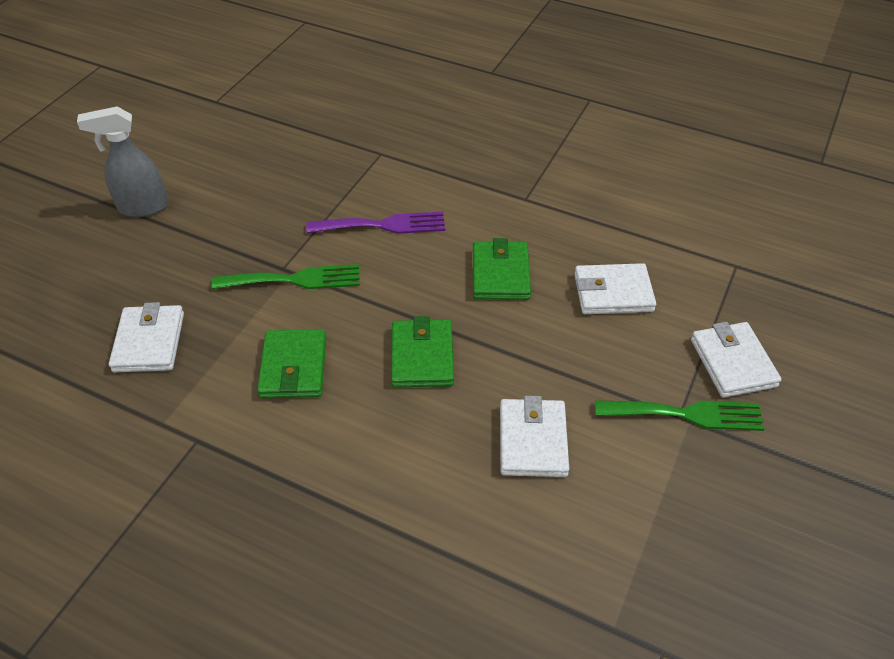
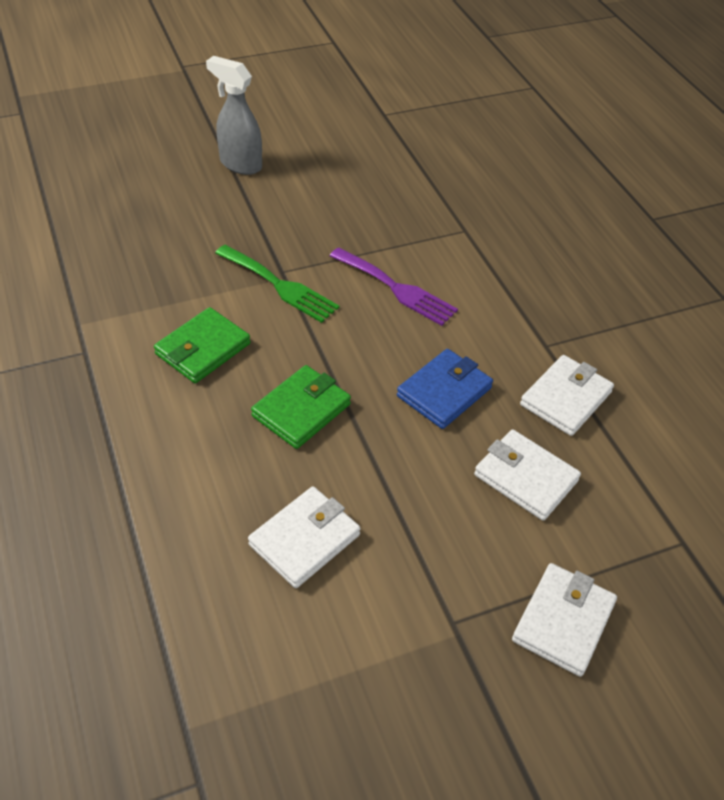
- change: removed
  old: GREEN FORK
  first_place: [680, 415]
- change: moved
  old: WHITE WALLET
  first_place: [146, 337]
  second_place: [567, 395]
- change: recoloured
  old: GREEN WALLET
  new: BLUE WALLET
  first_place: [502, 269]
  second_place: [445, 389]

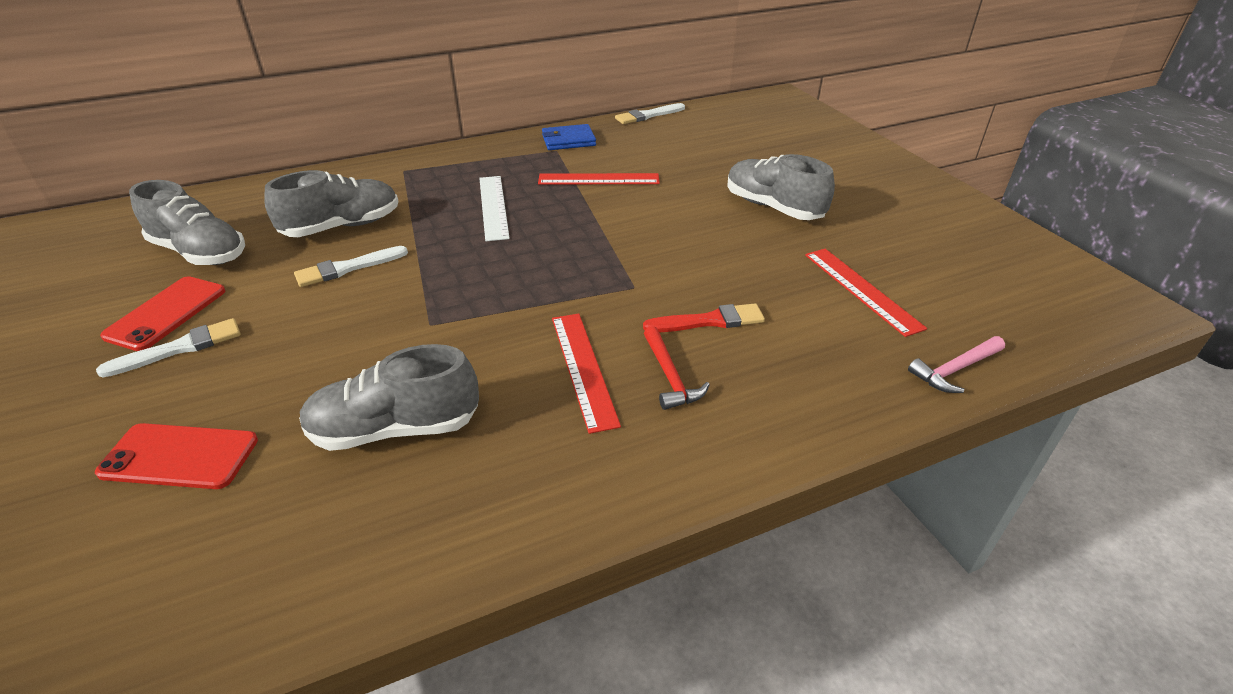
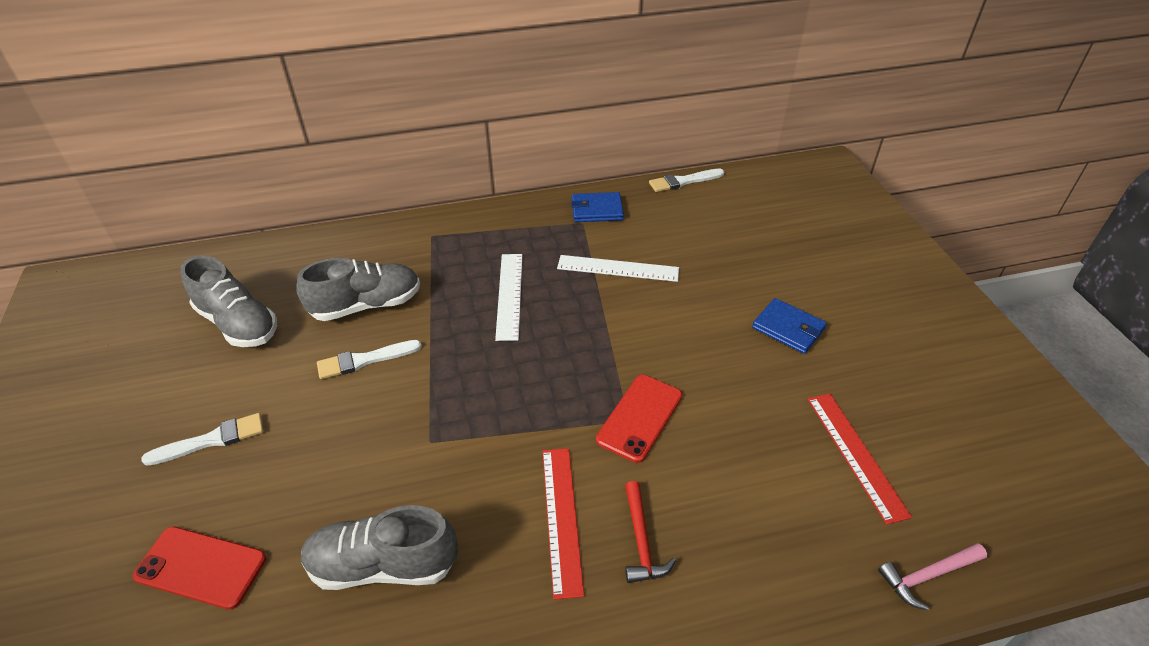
- change: removed
  old: RED BRUSH
  first_place: [704, 318]
- change: moved
  old: RED PHONE
  first_place: [163, 313]
  second_place: [639, 419]
- change: replaced
  old: GREY SHOE
  new: BLUE WALLET
  first_place: [781, 187]
  second_place: [789, 326]
- change: recoloured
  old: RED RULER
  new: WHITE RULER
  first_place: [599, 179]
  second_place: [618, 268]

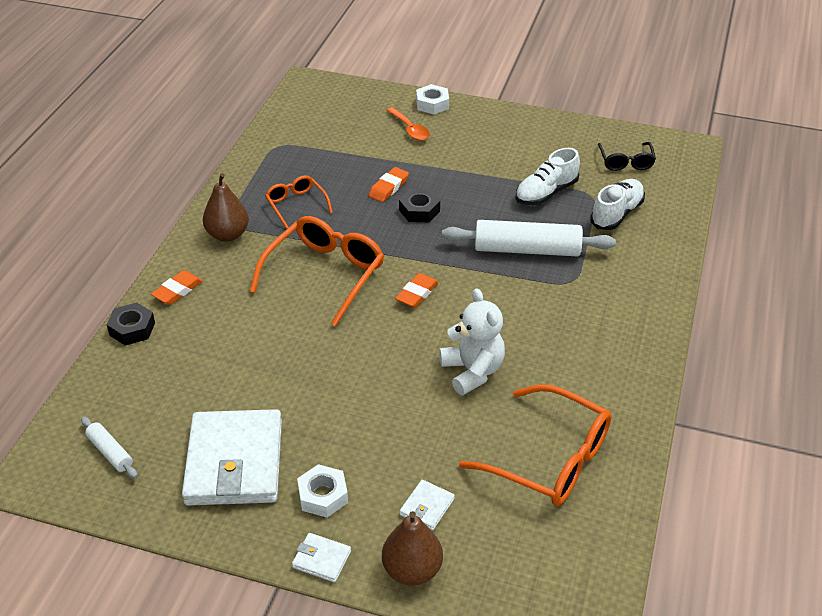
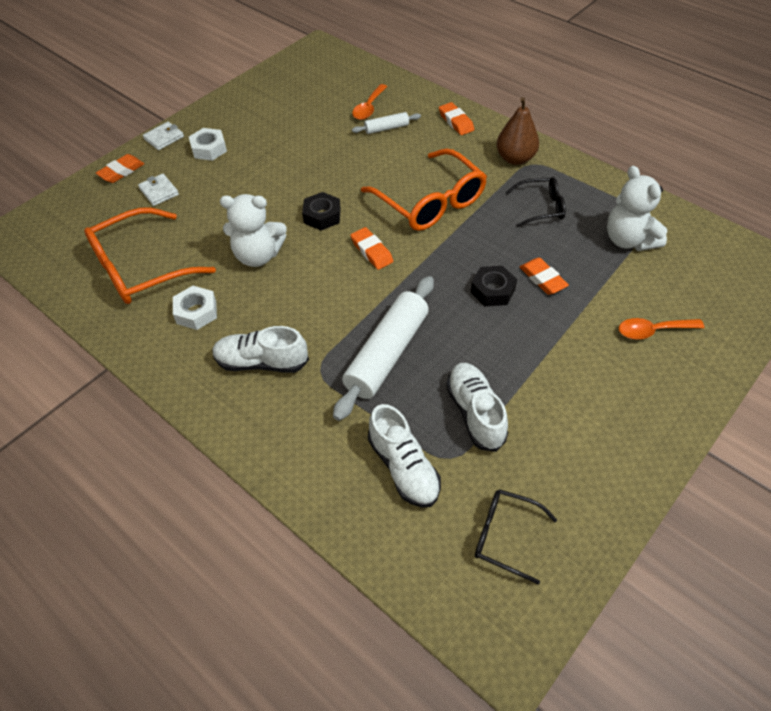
- change: removed
  old: WHITE WALLET
  first_place: [232, 457]
- change: added
  new: WHITE SHOE
  second_place: [260, 349]
- change: added
  new: ORANGE SPOON
  second_place: [369, 102]
- change: added
  new: WHITE TEDDY BEAR
  second_place: [637, 208]
- change: moved
  old: WHITE ROLLING PIN
  first_place: [109, 447]
  second_place: [386, 123]
- change: moved
  old: BLACK NUT
  first_place: [130, 324]
  second_place: [321, 211]
- change: moved
  old: WHITE NUT
  first_place: [432, 99]
  second_place: [195, 308]
- change: replaced
  old: BROWN PEAR
  new: ORANGE ERASER
  first_place: [412, 548]
  second_place: [120, 168]
- change: recoloured
  old: ORANGE GLASSES
  new: BLACK GLASSES
  first_place: [299, 202]
  second_place: [536, 202]

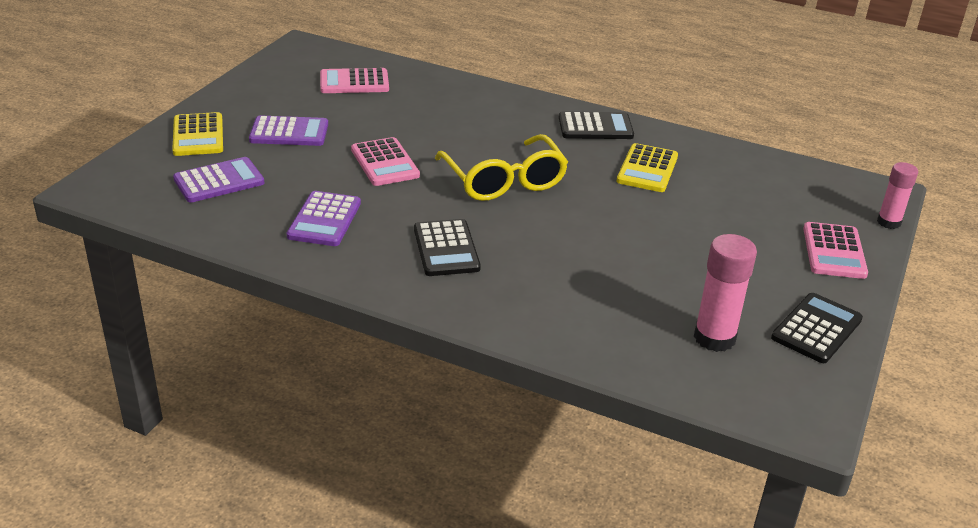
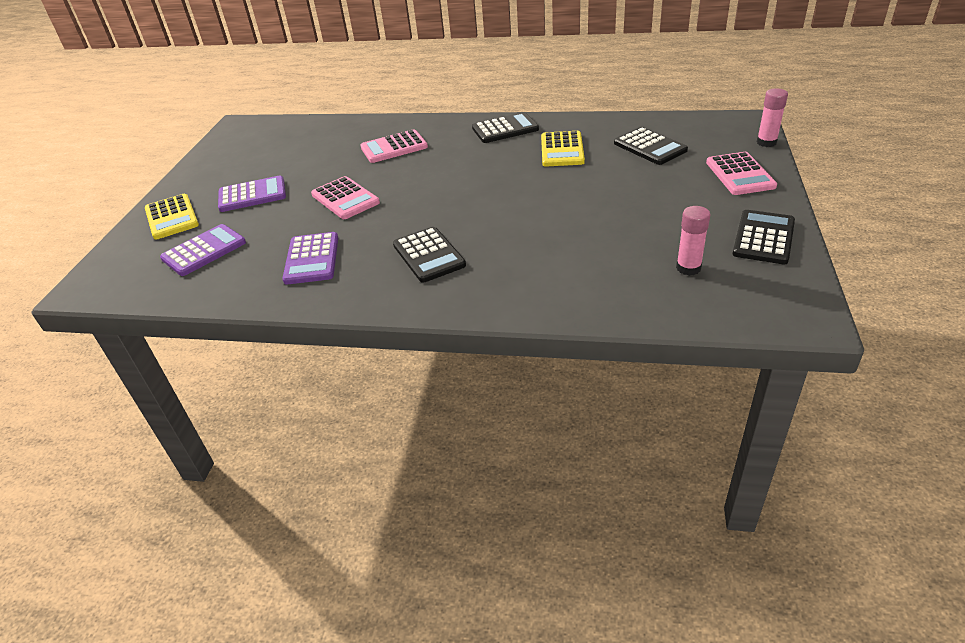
- change: removed
  old: YELLOW GLASSES
  first_place: [501, 167]
- change: added
  new: BLACK CALCULATOR
  second_place: [651, 146]
- change: moved
  old: PINK CALCULATOR
  first_place: [354, 80]
  second_place: [394, 146]
- change: resized
  old: PINK GLUE STICK
  first_place: [725, 293]
  second_place: [693, 241]
  factor: 0.66

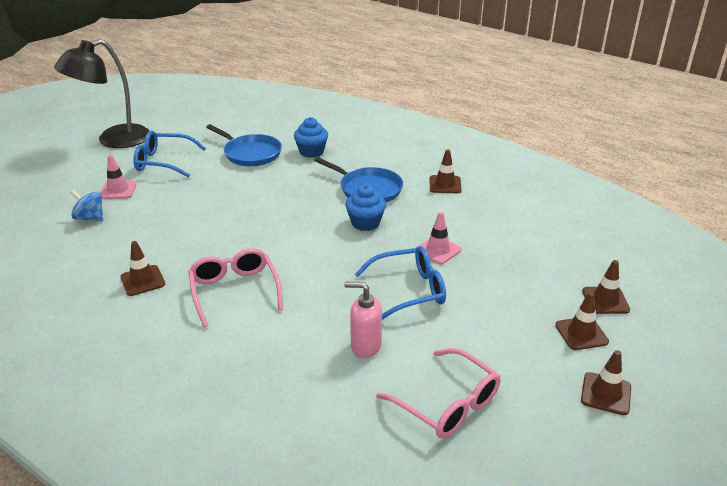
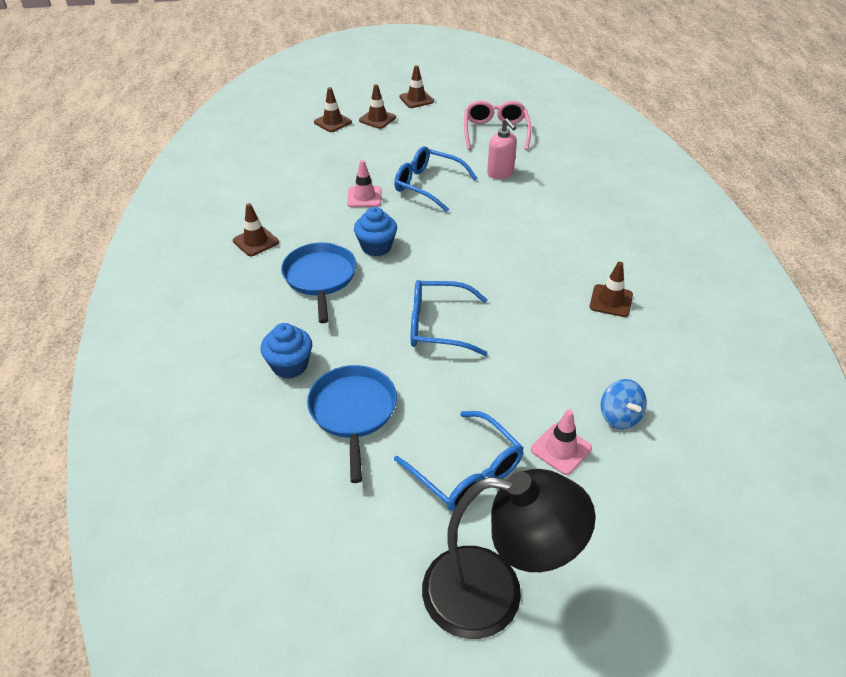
- change: removed
  old: PINK GLASSES
  first_place: [235, 287]
- change: added
  new: BLUE GLASSES
  second_place: [449, 318]

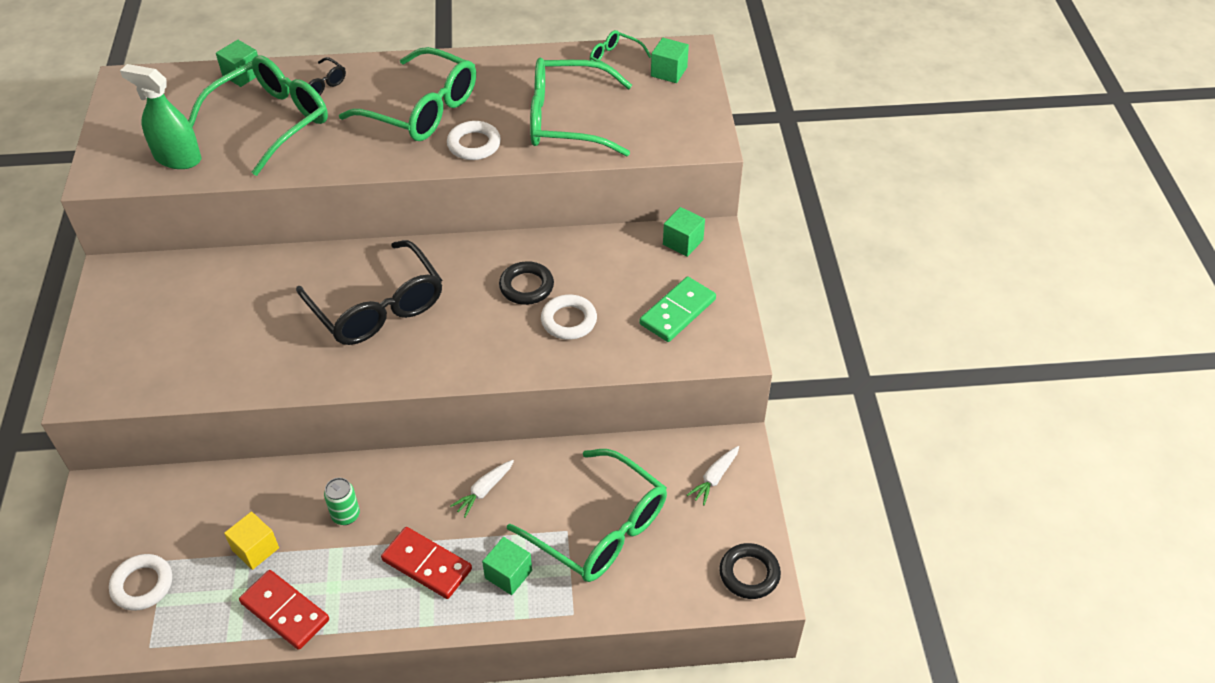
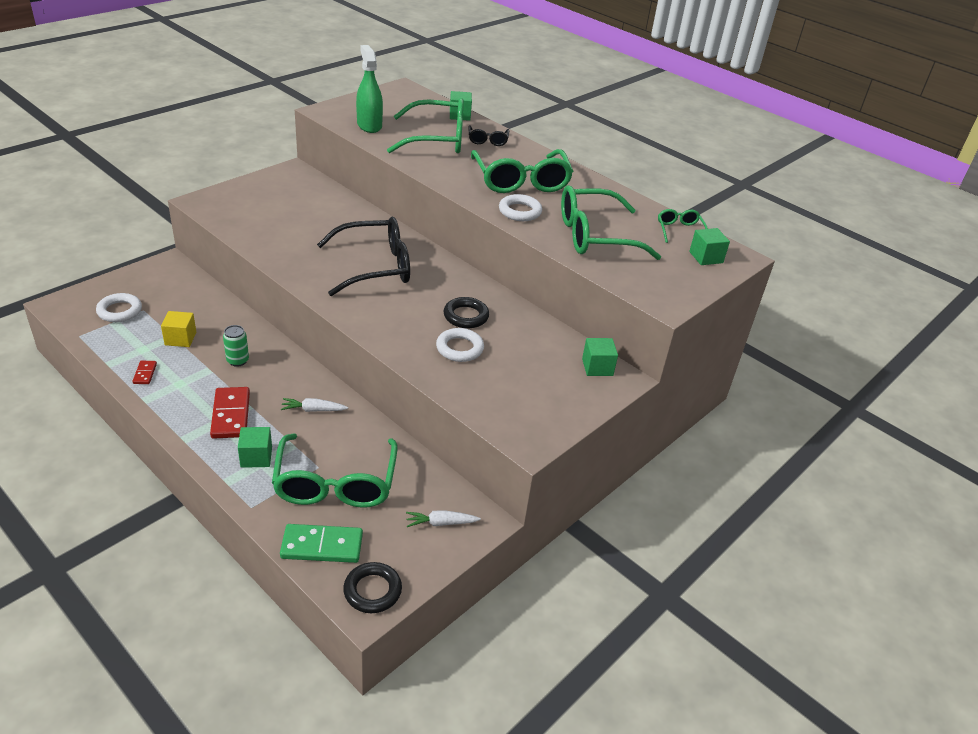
- change: moved
  old: GREEN DOMINO
  first_place: [678, 309]
  second_place: [321, 543]
- change: turned
  old: BLACK GLASSES
  first_place: [369, 292]
  second_place: [363, 256]
  degrees: -120
- change: turned
  old: GREEN GLASSES
  first_place: [581, 107]
  second_place: [611, 222]
  degrees: -60
- change: resized
  old: RED DOMINO
  first_place: [284, 610]
  second_place: [144, 372]
  factor: 0.5

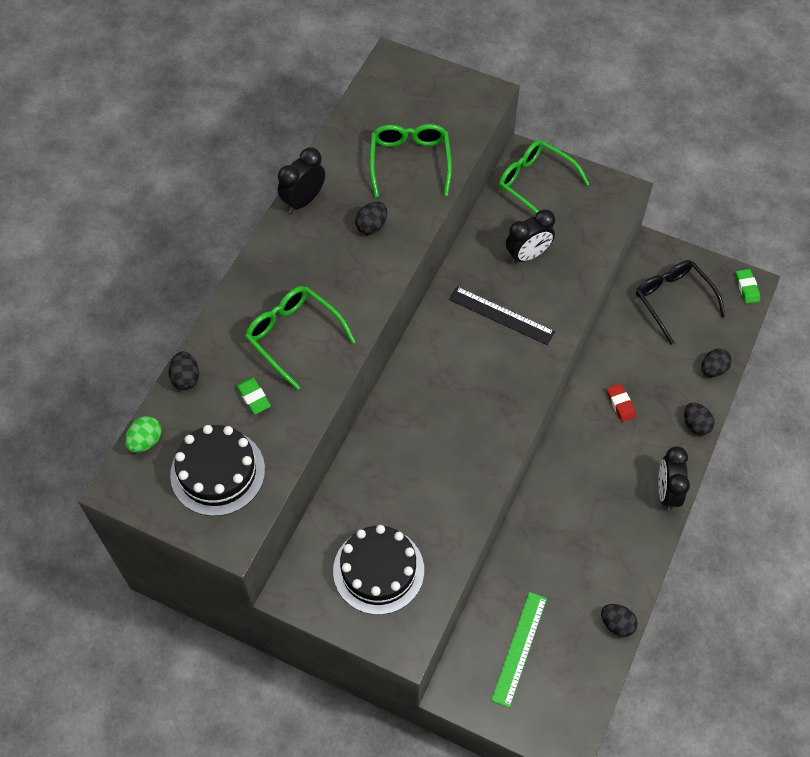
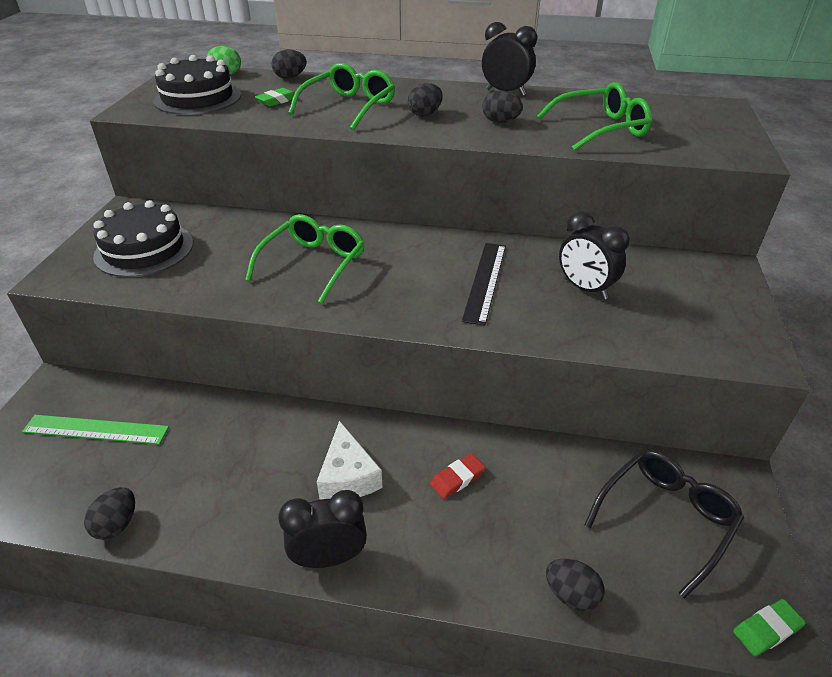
- change: added
  new: WHITE CHEESE
  second_place: [350, 460]
- change: moved
  old: GREEN GLASSES
  first_place: [544, 176]
  second_place: [305, 259]
- change: moved
  old: BLACK EGG
  first_place: [699, 419]
  second_place: [425, 100]

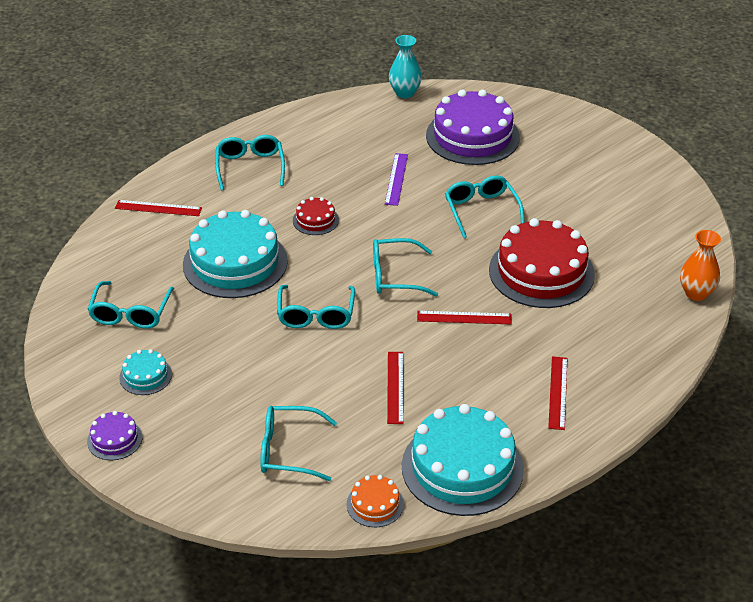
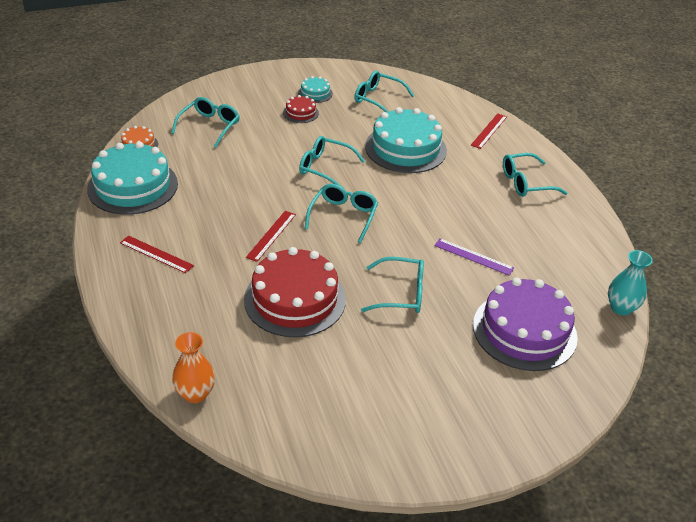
- change: removed
  old: PURPLE CAKE
  first_place: [115, 435]
- change: removed
  old: RED RULER
  first_place: [395, 388]
- change: moved
  old: RED CAKE
  first_place: [316, 216]
  second_place: [301, 109]
- change: turned
  old: TURQUOISE GLASSES
  first_place: [250, 163]
  second_place: [535, 175]
  degrees: 150

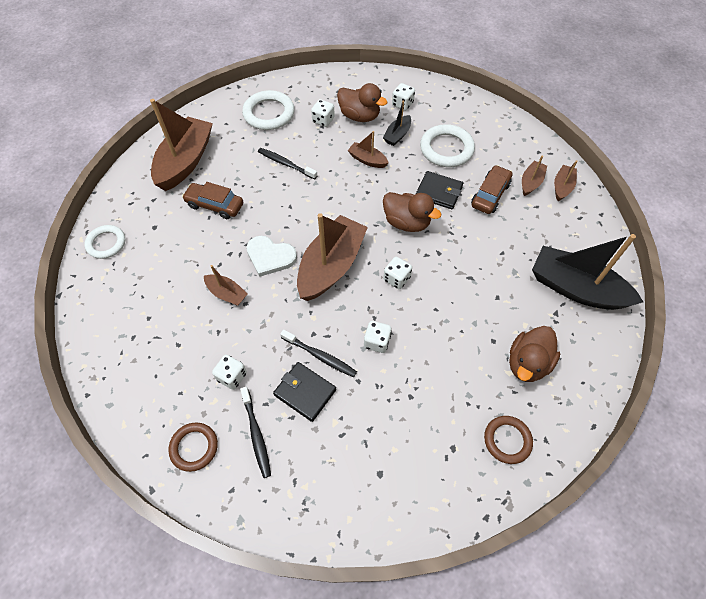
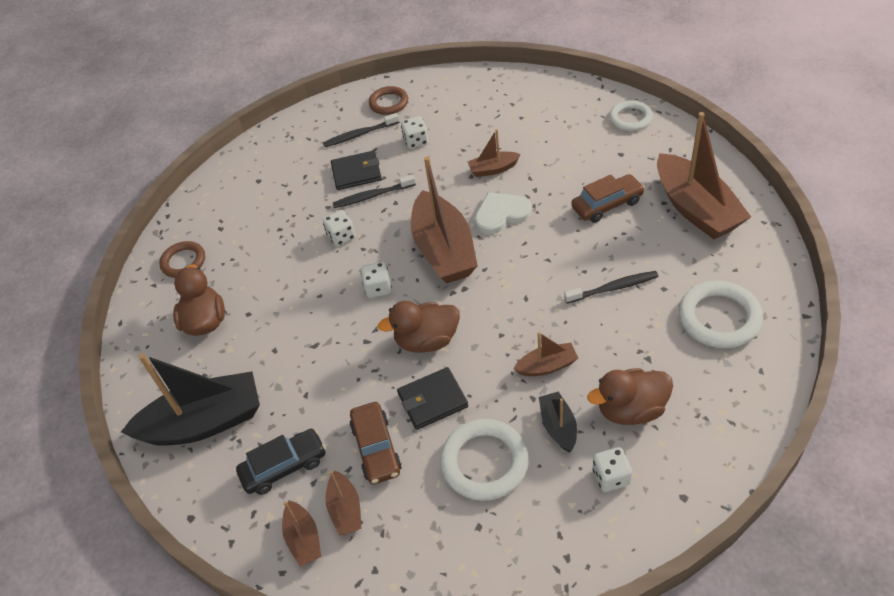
- change: removed
  old: WHITE DICE
  first_place: [323, 113]
- change: added
  new: BLACK CAR
  second_place: [281, 462]
- change: turned
  old: BLACK TOOTHBRUSH
  first_place: [255, 432]
  second_place: [361, 130]
  degrees: -45

